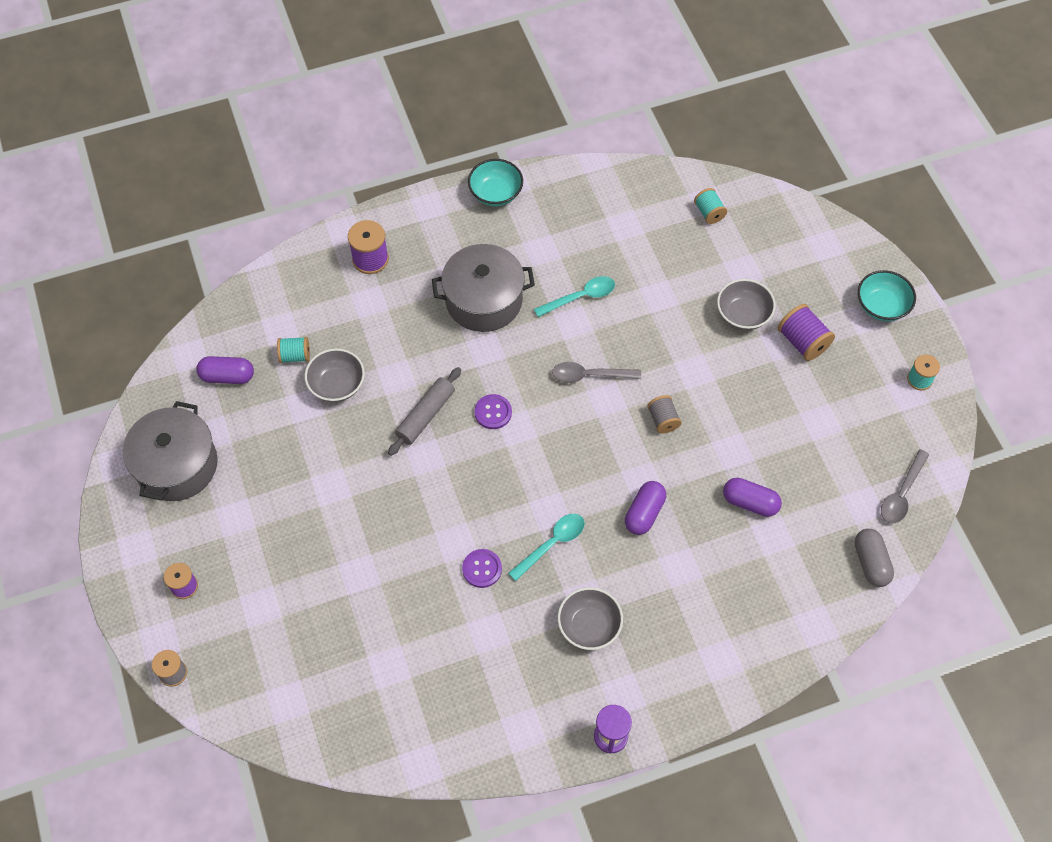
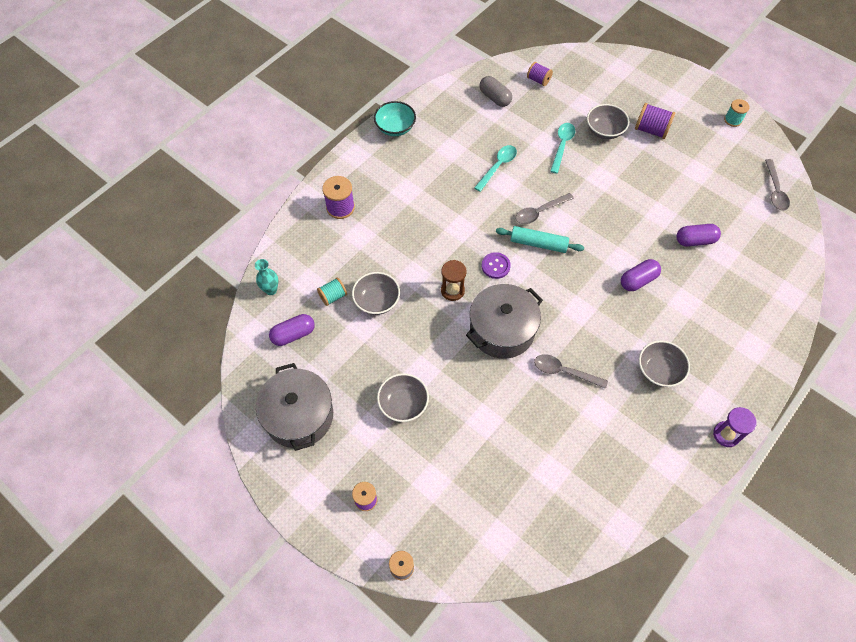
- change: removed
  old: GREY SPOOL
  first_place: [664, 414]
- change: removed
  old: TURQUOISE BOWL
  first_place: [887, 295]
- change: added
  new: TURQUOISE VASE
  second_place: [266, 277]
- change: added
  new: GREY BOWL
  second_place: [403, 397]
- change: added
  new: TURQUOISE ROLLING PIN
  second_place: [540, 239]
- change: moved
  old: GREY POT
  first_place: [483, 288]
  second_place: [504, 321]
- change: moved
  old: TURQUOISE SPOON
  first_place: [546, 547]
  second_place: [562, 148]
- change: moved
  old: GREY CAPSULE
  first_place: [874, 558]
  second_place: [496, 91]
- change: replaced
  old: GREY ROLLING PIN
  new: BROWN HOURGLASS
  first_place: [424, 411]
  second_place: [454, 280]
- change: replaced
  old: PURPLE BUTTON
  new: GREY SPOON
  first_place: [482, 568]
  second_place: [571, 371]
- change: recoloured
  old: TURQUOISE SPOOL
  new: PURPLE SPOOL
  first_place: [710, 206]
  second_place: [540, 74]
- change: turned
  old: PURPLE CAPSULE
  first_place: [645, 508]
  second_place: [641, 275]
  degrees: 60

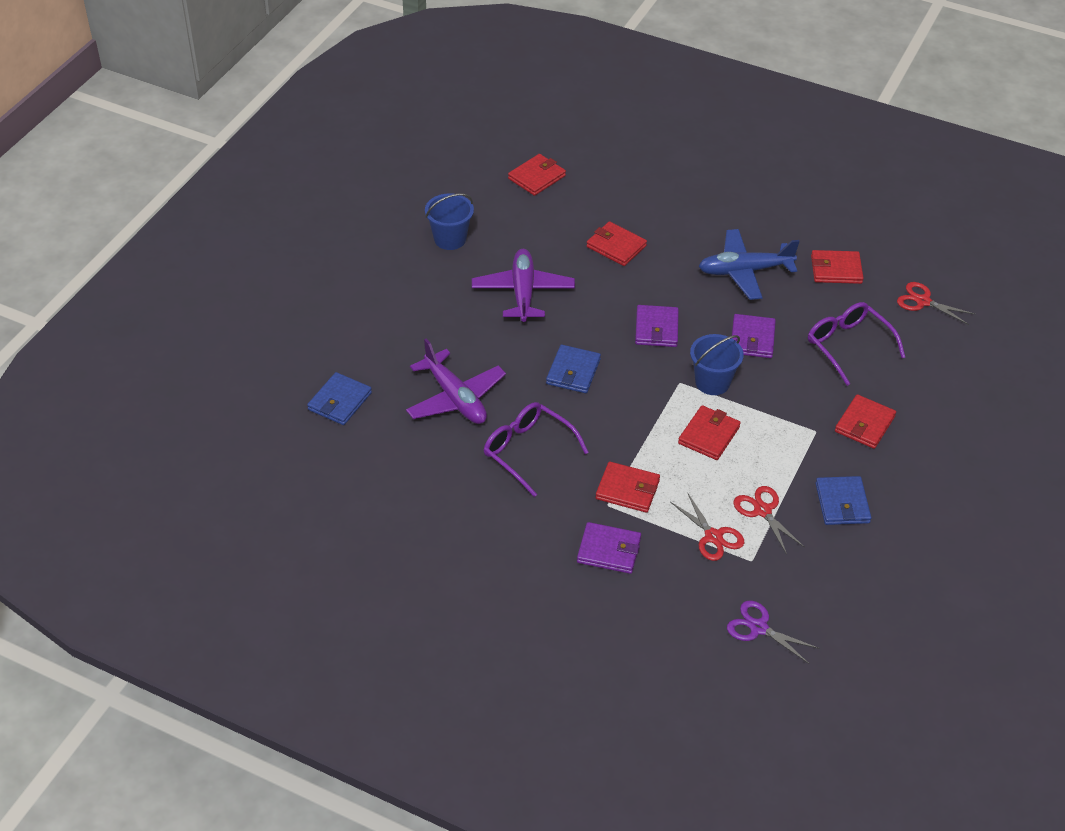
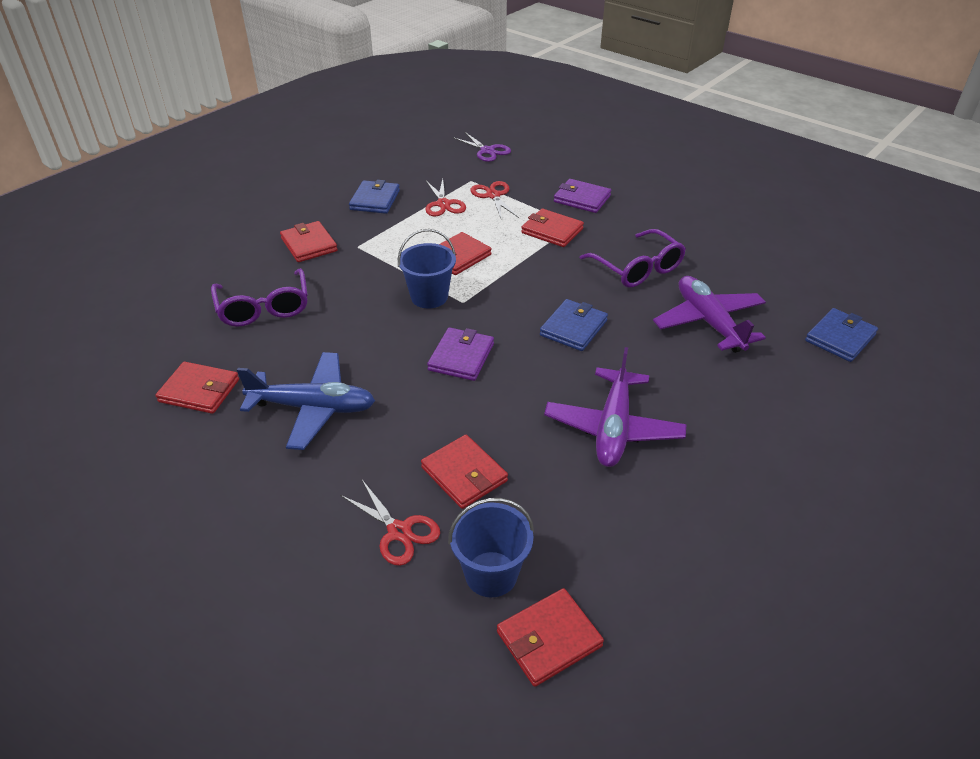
- change: removed
  old: PURPLE WALLET
  first_place: [754, 336]
- change: moved
  old: BLUE BUCKET
  first_place: [449, 221]
  second_place: [491, 547]
- change: moved
  old: RED SCISSORS
  first_place: [936, 303]
  second_place: [390, 523]
- change: turned
  old: RED WALLET
  first_place: [865, 421]
  second_place: [309, 241]
  degrees: -75

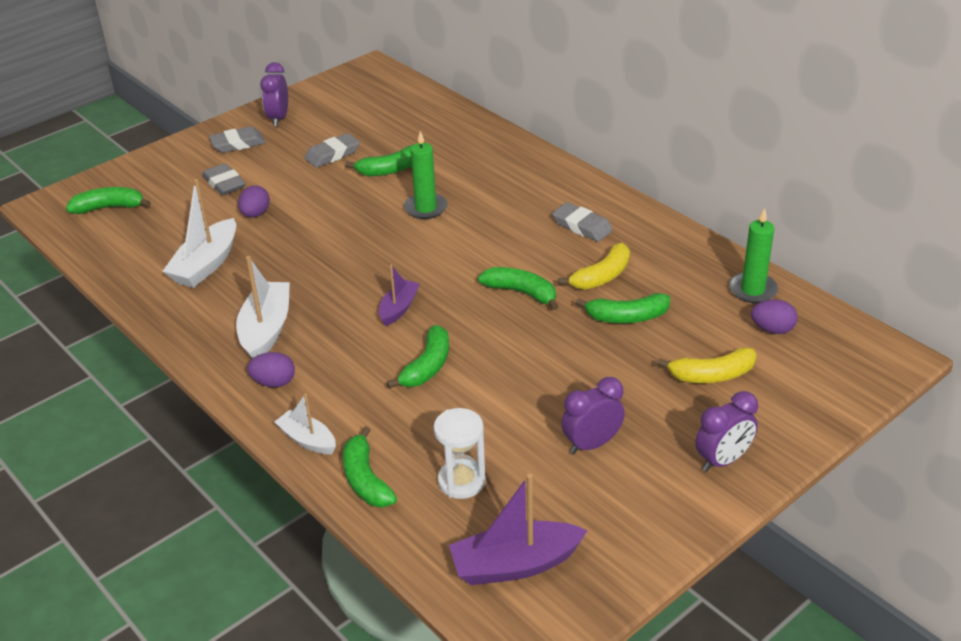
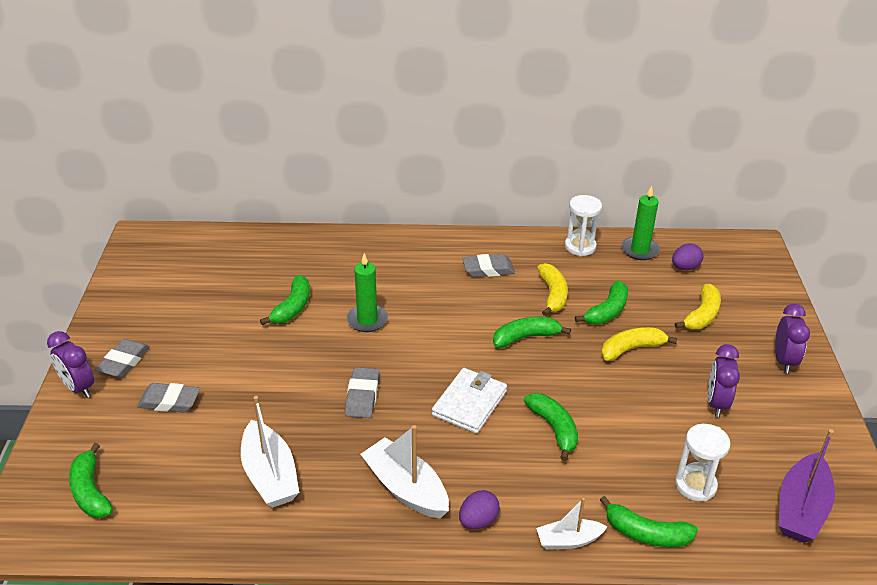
- change: removed
  old: PURPLE EGG
  first_place: [254, 201]
- change: added
  new: WHITE HOURGLASS
  second_place: [583, 225]
- change: added
  new: YELLOW BANANA
  second_place: [639, 344]
- change: moved
  old: PURPLE CLOCK
  first_place: [274, 94]
  second_place: [70, 364]
- change: moved
  old: GREY ERASER
  first_place: [332, 150]
  second_place: [362, 392]
- change: replaced
  old: PURPLE BOAT
  new: WHITE WALLET
  first_place: [399, 295]
  second_place: [469, 401]
- change: turned
  old: GREEN BANANA
  first_place: [108, 200]
  second_place: [91, 480]
  degrees: -60

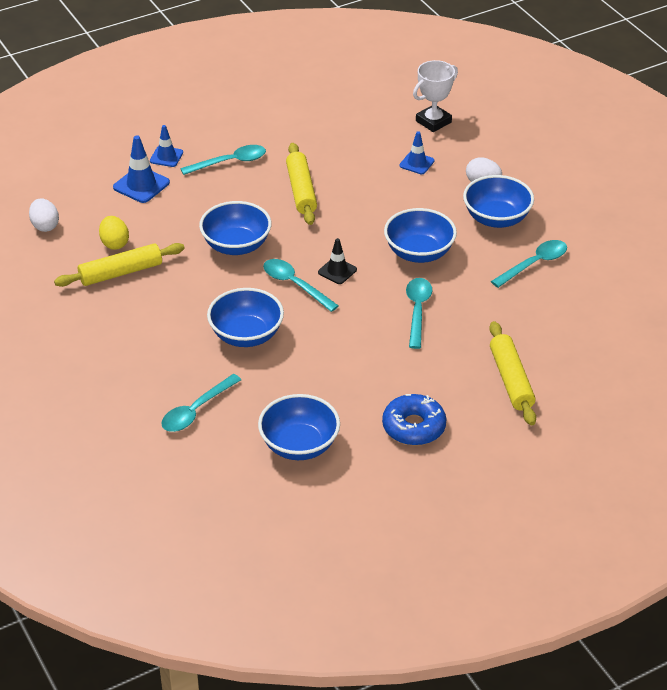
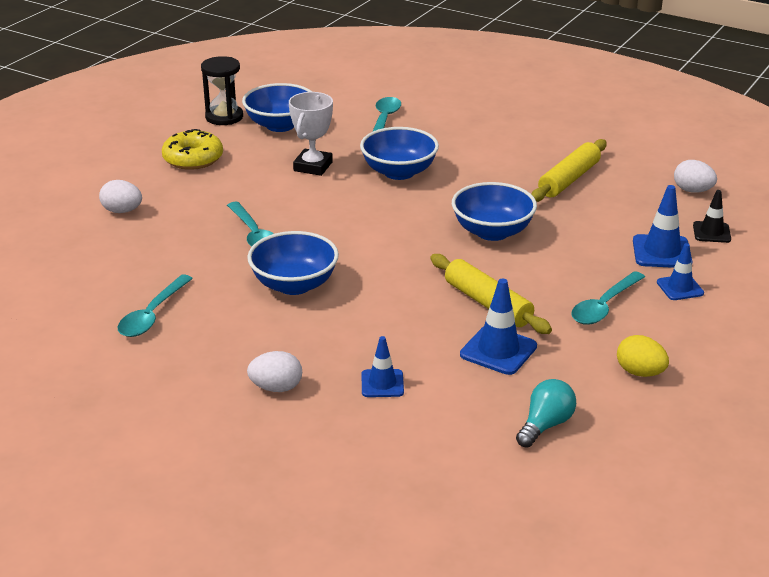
- change: removed
  old: TURQUOISE SPOON
  first_place: [301, 285]
- change: removed
  old: BLUE BOWL
  first_place: [498, 201]
- change: added
  new: BLACK HOURGLASS
  second_place: [222, 90]
- change: added
  new: BLUE TRAFFIC CONE
  second_place: [498, 326]
- change: added
  new: TURQUOISE LIGHT BULB
  second_place: [546, 413]
- change: moved
  old: YELLOW EGG
  first_place: [114, 233]
  second_place: [643, 356]
- change: moved
  old: BLACK TRAFFIC CONE
  first_place: [337, 261]
  second_place: [712, 216]
- change: moved
  old: WHITE TROPHY
  first_place: [435, 96]
  second_place: [311, 134]
- change: replaced
  old: YELLOW ROLLING PIN
  new: WHITE EGG
  first_place: [512, 373]
  second_place: [120, 196]
- change: recoloured
  old: BLUE DONUT
  new: YELLOW DONUT
  first_place: [414, 420]
  second_place: [192, 149]

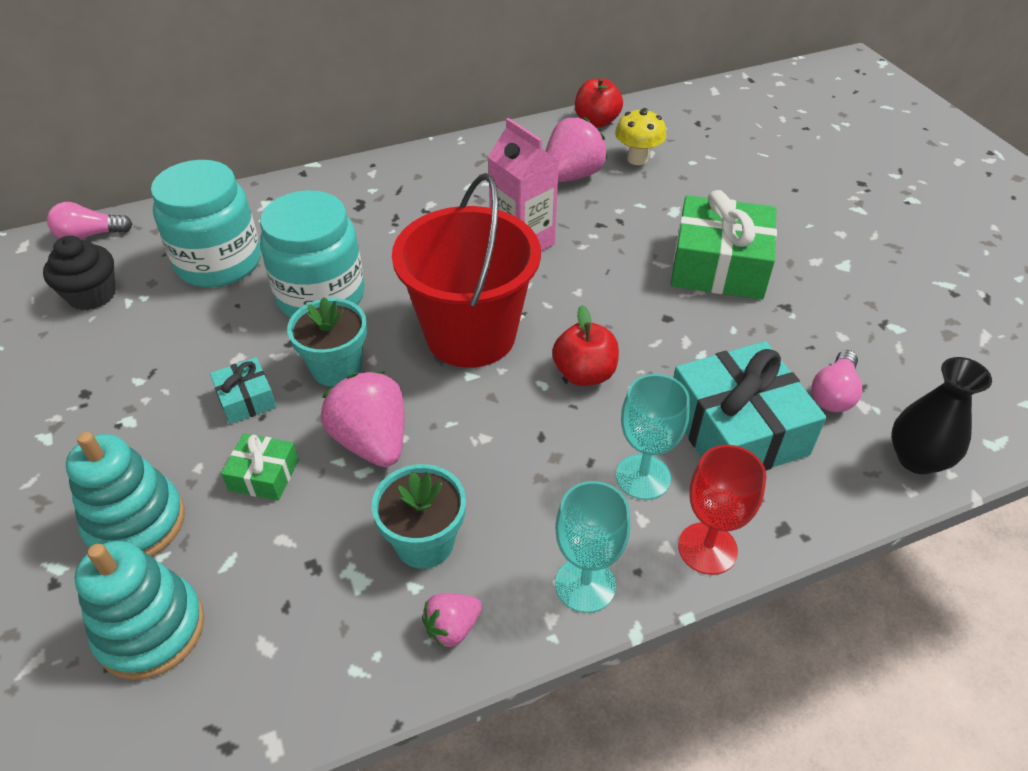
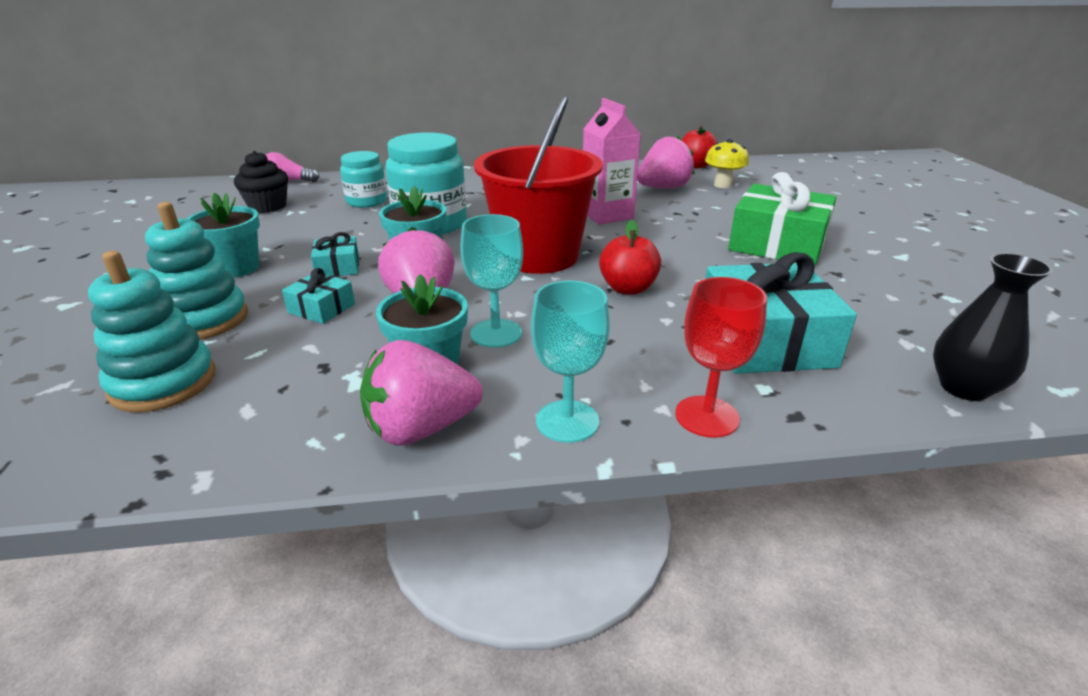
- change: removed
  old: PINK LIGHT BULB
  first_place: [836, 381]
- change: added
  new: TURQUOISE FLOWER POT
  second_place: [223, 235]
- change: moved
  old: TURQUOISE GOBLET
  first_place: [653, 437]
  second_place: [491, 281]
- change: recoloured
  old: GREEN GIFT
  new: TURQUOISE GIFT
  first_place: [260, 467]
  second_place: [318, 296]
- change: resized
  old: TURQUOISE JAR
  first_place: [206, 223]
  second_place: [363, 179]
  factor: 0.61
- change: resized
  old: PINK STRAWBERRY
  first_place: [452, 620]
  second_place: [421, 393]
  factor: 1.86

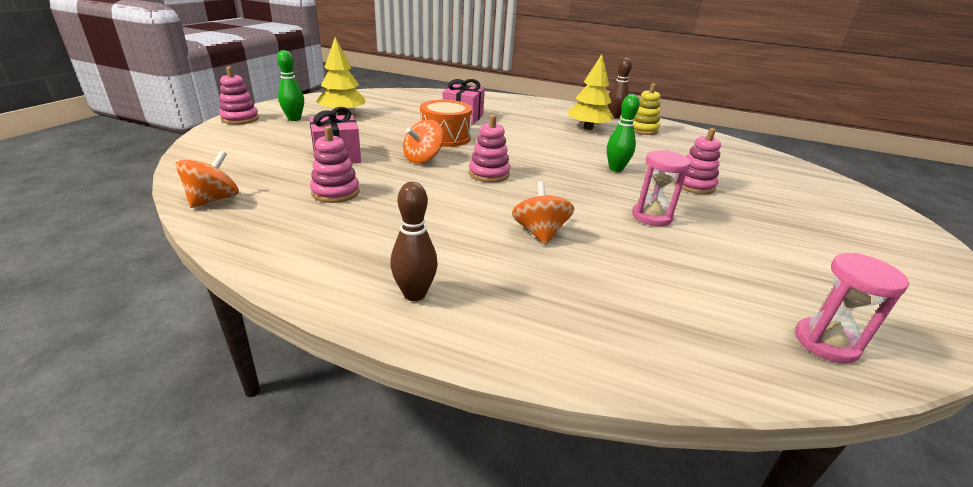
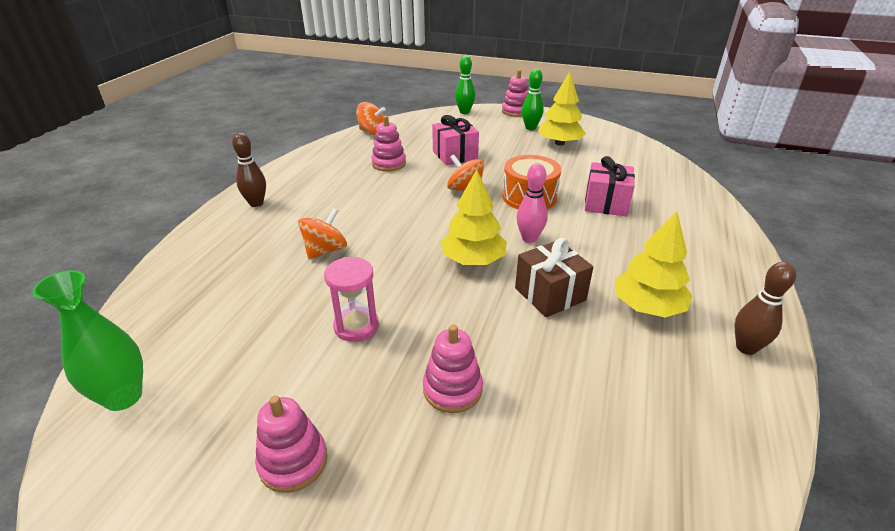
- change: removed
  old: YELLOW STACKING TOY
  first_place: [646, 109]
- change: added
  new: YELLOW TREE
  second_place: [473, 217]
- change: added
  new: BROWN GIFT
  second_place: [554, 277]
- change: added
  new: PINK BOWLING PIN
  second_place: [532, 203]
- change: moved
  old: PINK STACKING TOY
  first_place: [489, 149]
  second_place: [291, 444]
- change: moved
  old: GREEN BOWLING PIN
  first_place: [623, 133]
  second_place: [465, 85]
- change: replaced
  old: PINK HOURGLASS
  new: GREEN VASE
  first_place: [852, 308]
  second_place: [87, 340]
- change: turned
  old: ORANGE SPINNING TOP
  first_place: [543, 213]
  second_place: [322, 234]
  degrees: -45

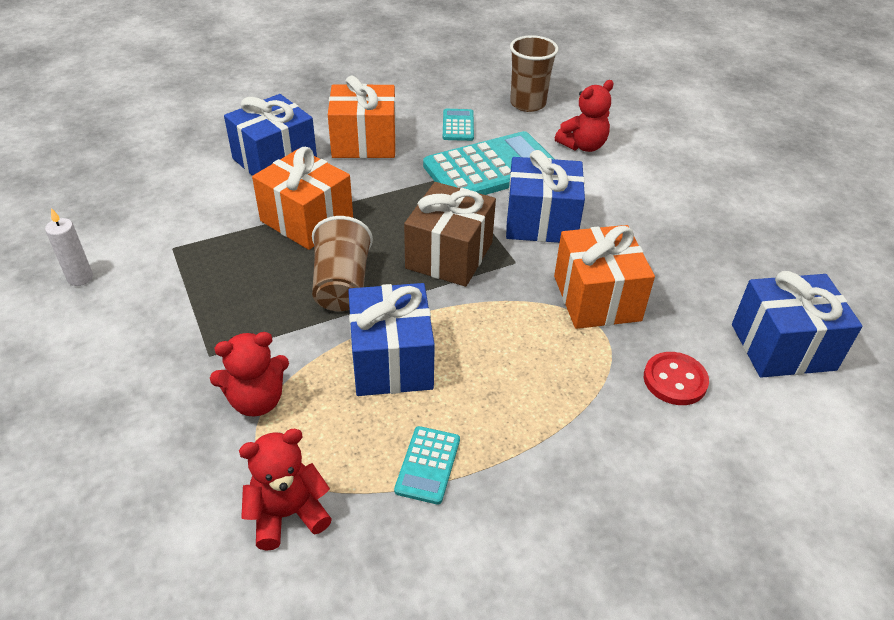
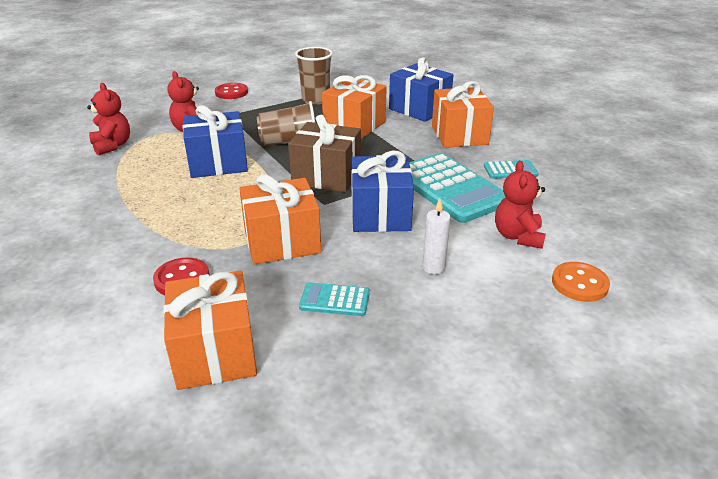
- change: added
  new: RED BUTTON
  second_place: [231, 91]
- change: added
  new: ORANGE BUTTON
  second_place: [581, 282]
- change: moved
  old: WHITE CANDLE
  first_place: [69, 247]
  second_place: [436, 236]
- change: moved
  old: TURQUOISE CALCULATOR
  first_place: [427, 465]
  second_place: [334, 299]
- change: moved
  old: BROWN CUP
  first_place: [534, 73]
  second_place: [314, 76]
- change: recoloured
  old: BLUE GIFT
  new: ORANGE GIFT
  first_place: [797, 324]
  second_place: [210, 330]
- change: turned
  old: RED TEDDY BEAR
  first_place: [584, 116]
  second_place: [520, 205]
  degrees: 45

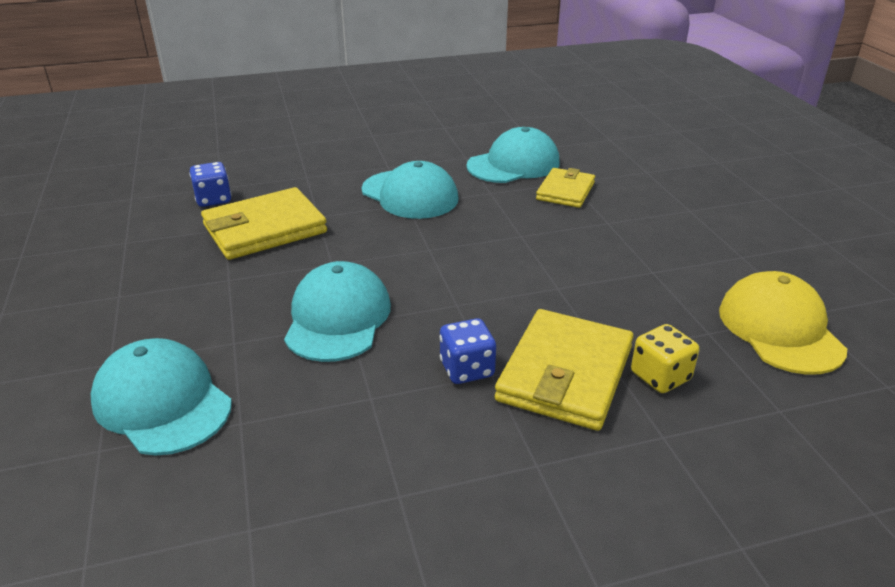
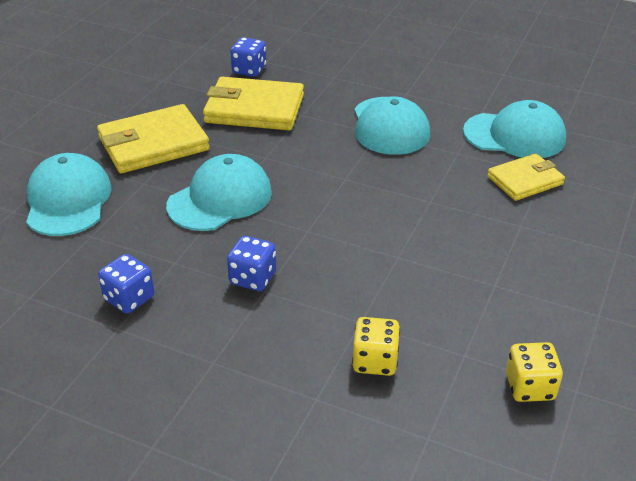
- change: added
  new: BLUE DICE
  second_place: [126, 284]
- change: moved
  old: YELLOW WALLET
  first_place: [564, 370]
  second_place: [153, 138]
- change: replaced
  old: YELLOW CAP
  new: YELLOW DICE
  first_place: [783, 323]
  second_place: [534, 372]

